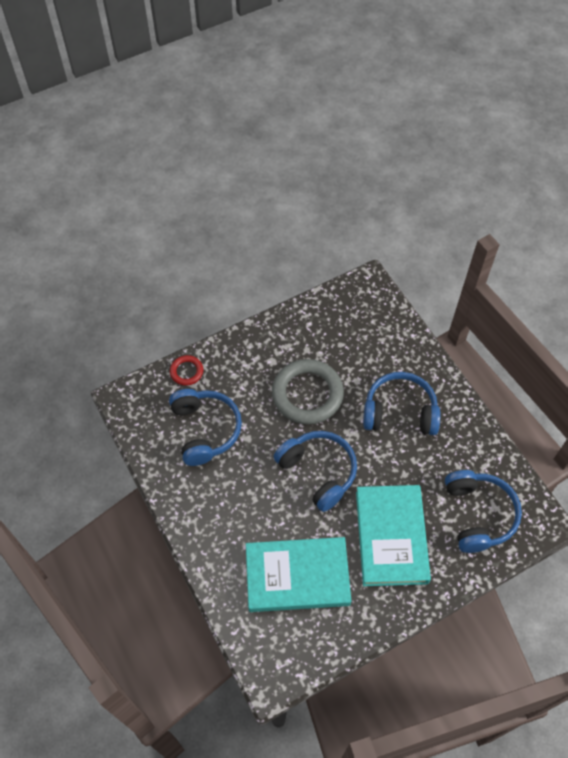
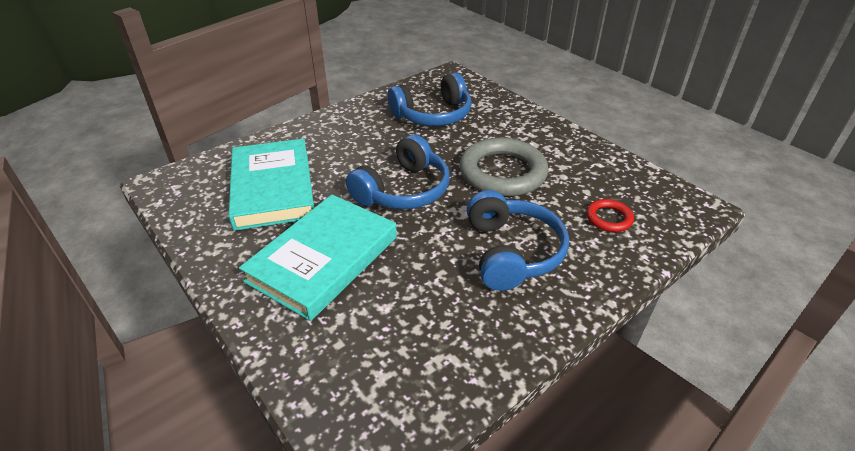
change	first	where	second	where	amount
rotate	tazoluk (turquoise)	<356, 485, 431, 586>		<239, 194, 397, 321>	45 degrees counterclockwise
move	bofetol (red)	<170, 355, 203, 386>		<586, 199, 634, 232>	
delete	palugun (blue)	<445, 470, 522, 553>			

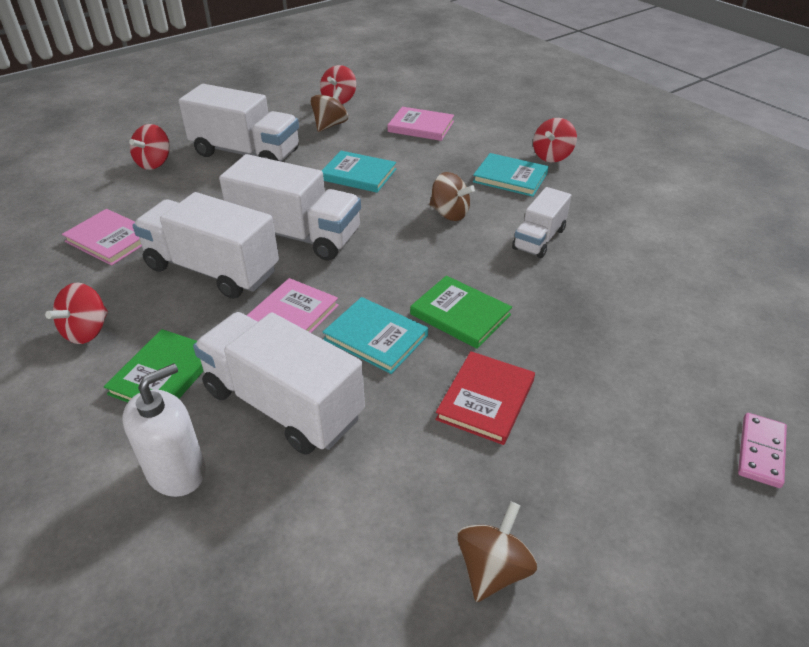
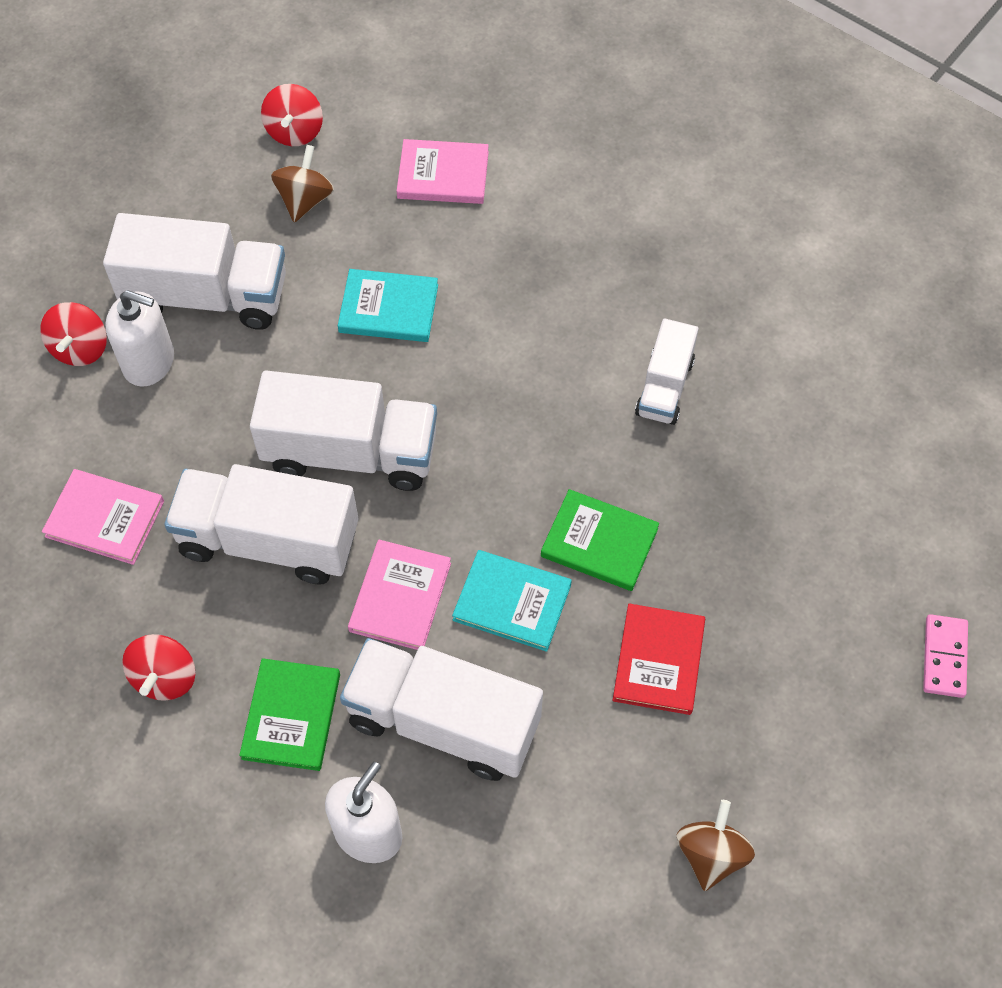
change	first	where	second	where	amount
insert			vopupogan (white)	<105, 290, 174, 387>	
delete	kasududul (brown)	<429, 172, 475, 221>			
delete	tazoluk (turquoise)	<473, 153, 549, 197>			
delete	kasududul (red)	<533, 118, 577, 162>			

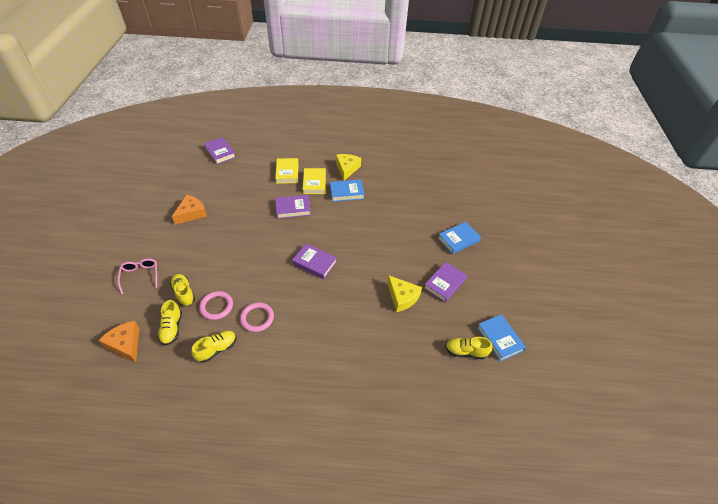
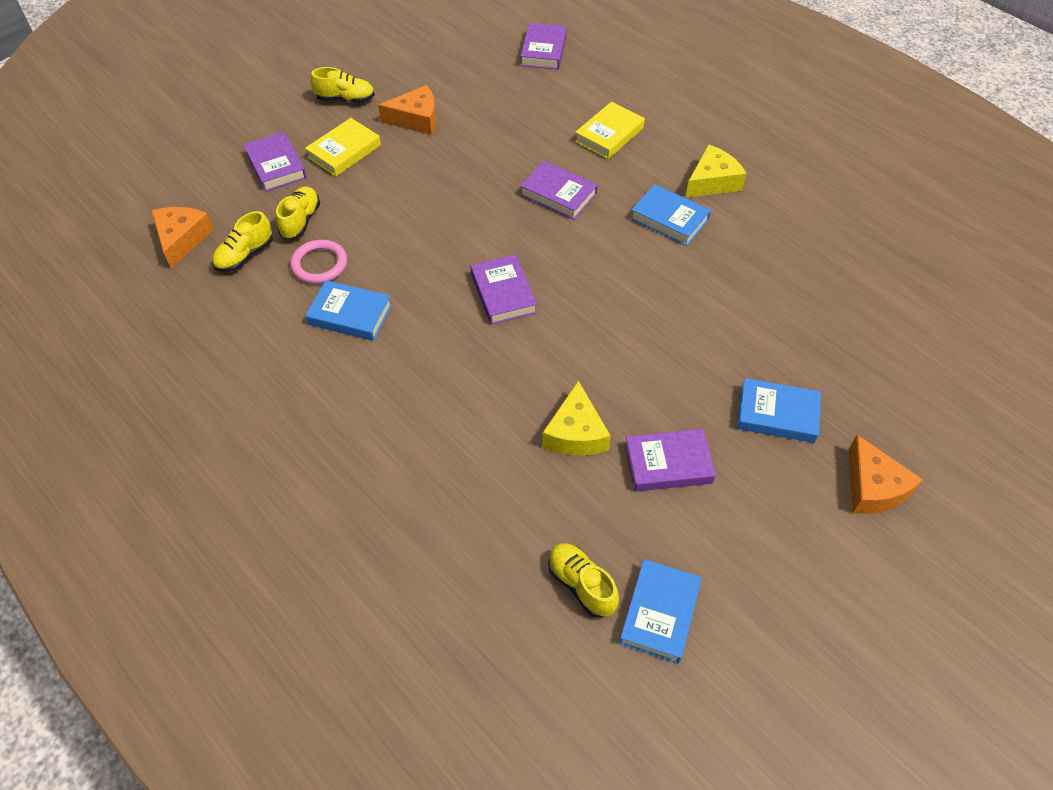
change	first	where	second	where	amount
replace	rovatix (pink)	<118, 258, 157, 294>	tazoluk (purple)	<243, 132, 307, 192>	
move	tazoluk (yellow)	<303, 168, 326, 194>		<305, 118, 381, 177>	
replace	bofetol (pink)	<240, 302, 274, 332>	tazoluk (blue)	<305, 280, 392, 341>	
move	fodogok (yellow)	<191, 331, 236, 363>		<310, 67, 374, 103>	
insert			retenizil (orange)	<849, 435, 923, 514>	

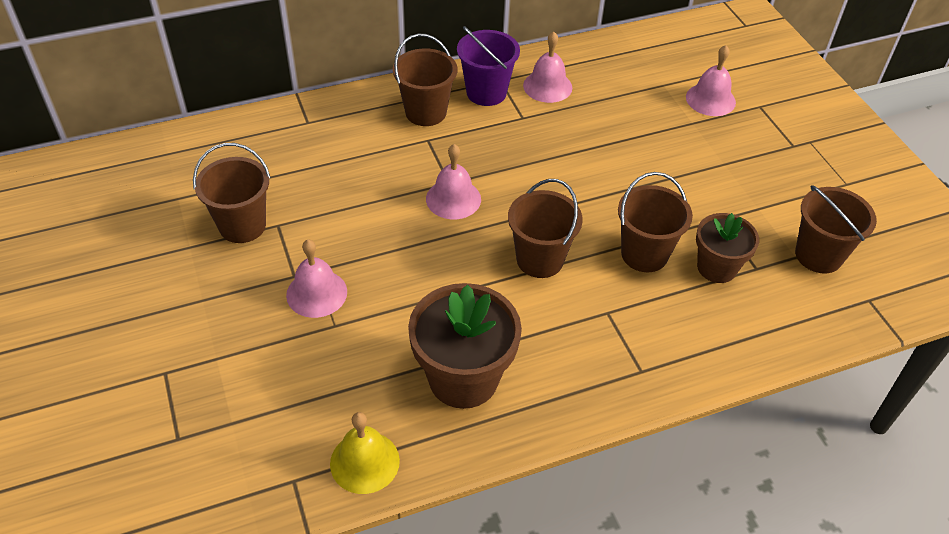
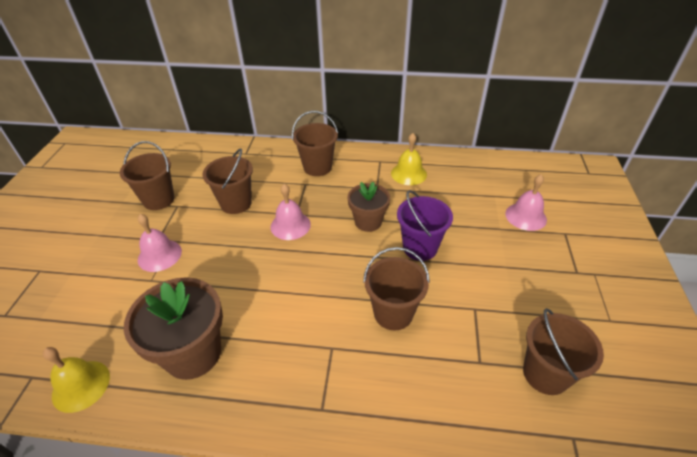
change	first	where	second	where	amount
move	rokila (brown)	<508, 179, 583, 278>		<202, 148, 253, 214>	
move	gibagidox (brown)	<696, 213, 759, 283>		<348, 182, 390, 232>	
recolor	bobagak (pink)	<523, 31, 572, 103>	bobagak (yellow)	<391, 133, 427, 185>	
move	rokila (purple)	<457, 26, 520, 106>		<397, 190, 453, 261>	

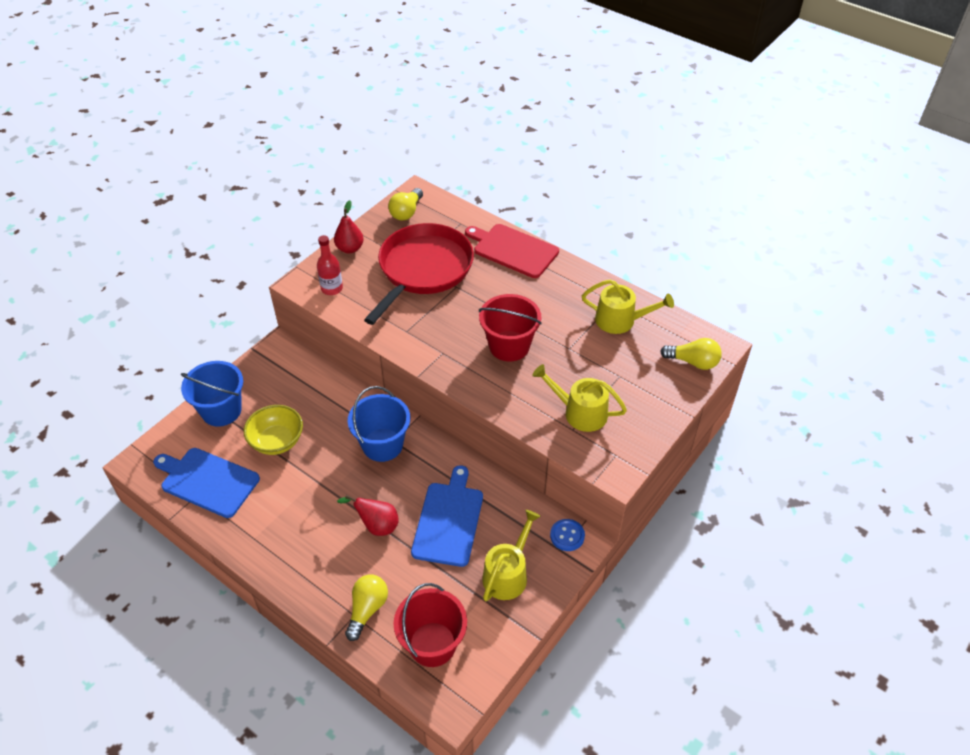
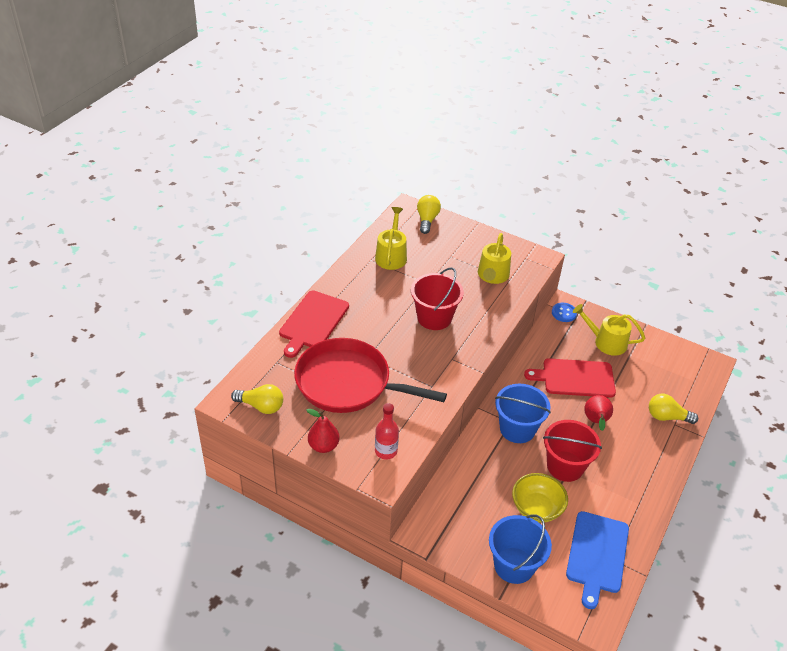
change	first	where	second	where	amount
recolor	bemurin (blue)	<411, 465, 483, 567>	bemurin (red)	<524, 358, 616, 398>	
move	rokila (red)	<394, 583, 467, 667>		<543, 420, 602, 482>	

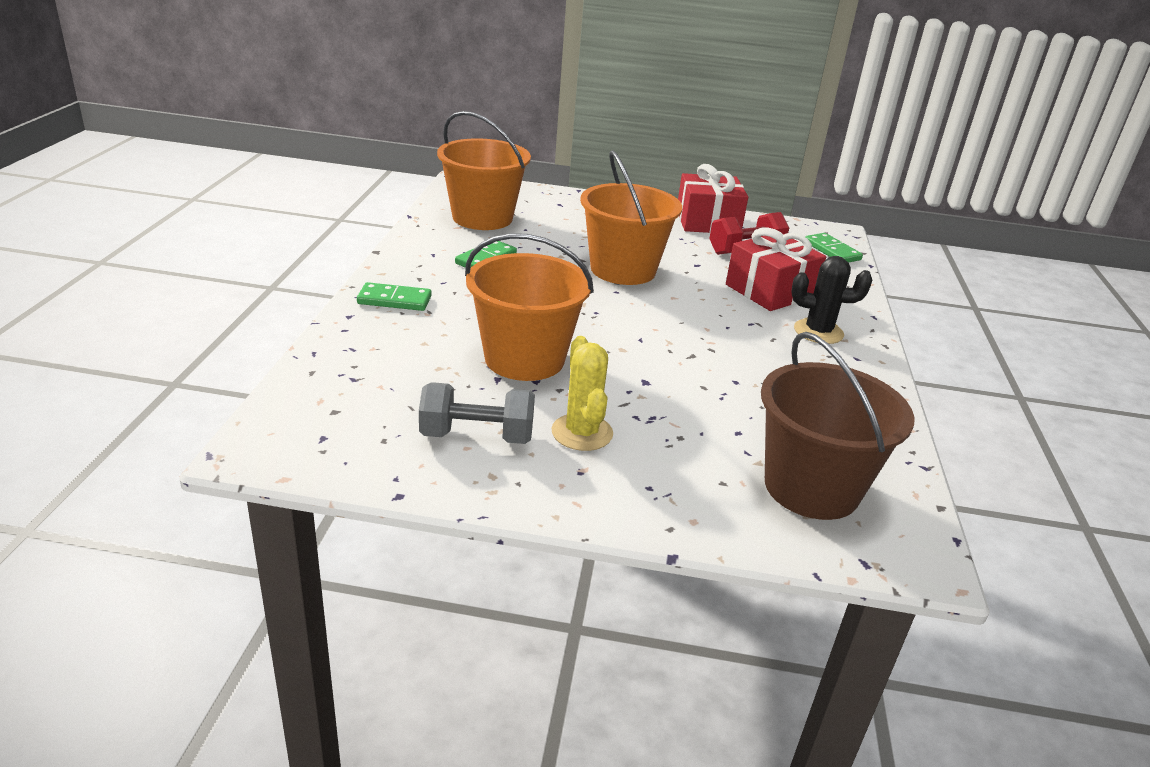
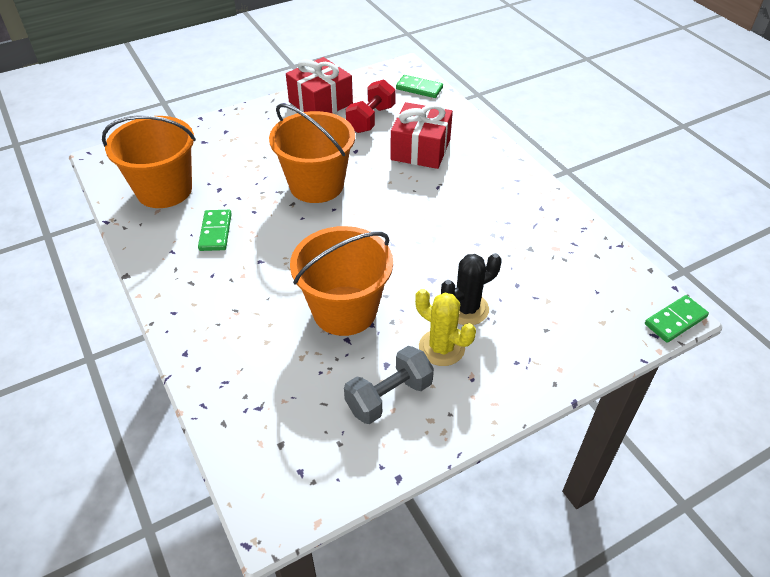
change	first	where	second	where	amount
move	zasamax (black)	<791, 256, 872, 344>		<441, 253, 502, 325>	
move	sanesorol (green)	<357, 282, 432, 311>		<645, 295, 709, 343>	
delete	rokila (brown)	<761, 332, 915, 520>			

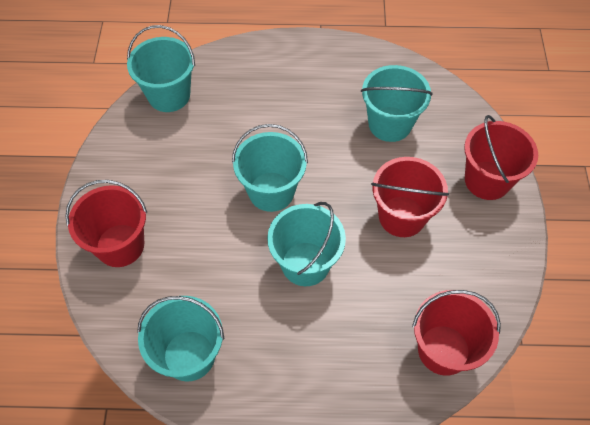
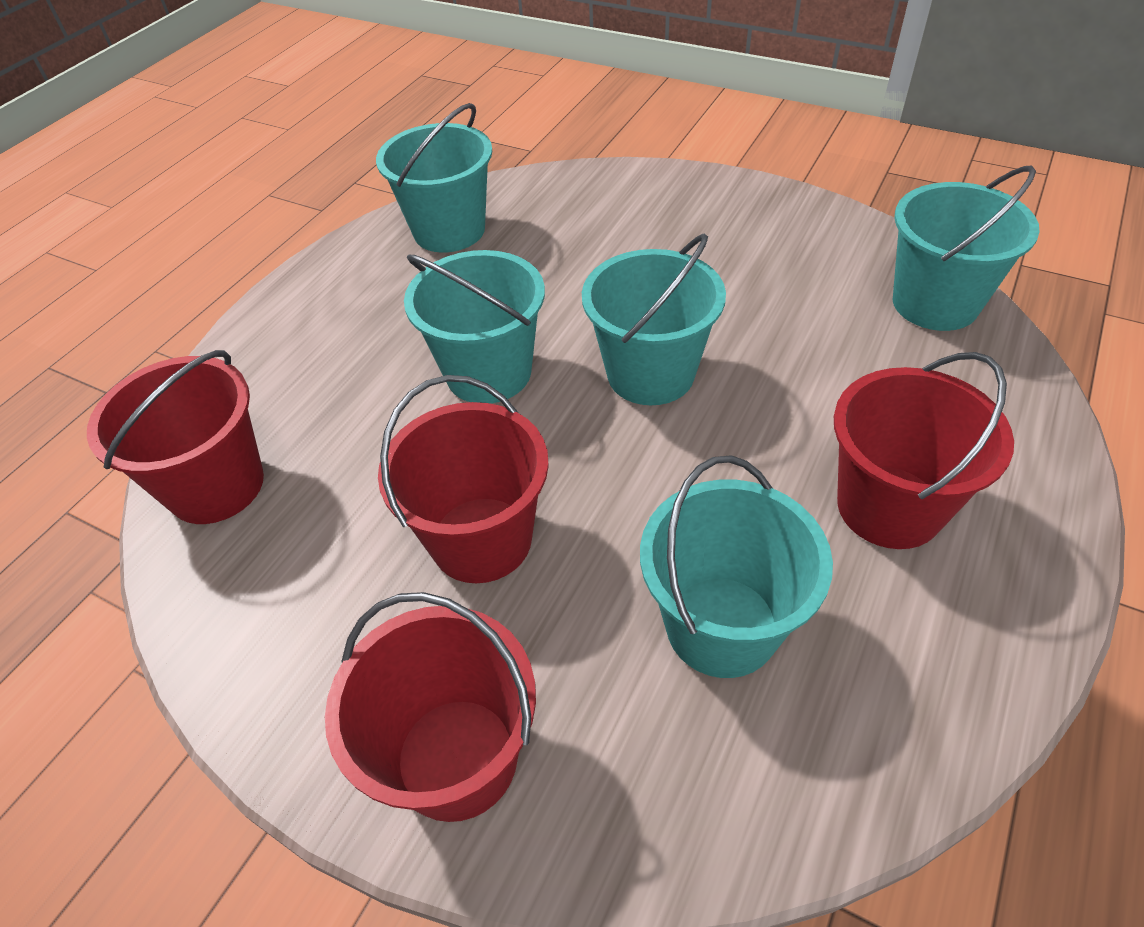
change	first	where	second	where	amount
move	rokila (red)	<65, 180, 147, 267>		<834, 352, 1014, 549>	

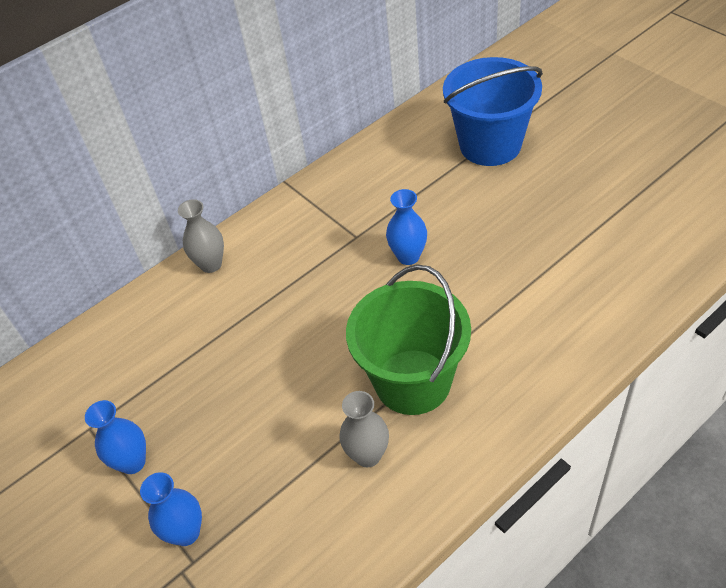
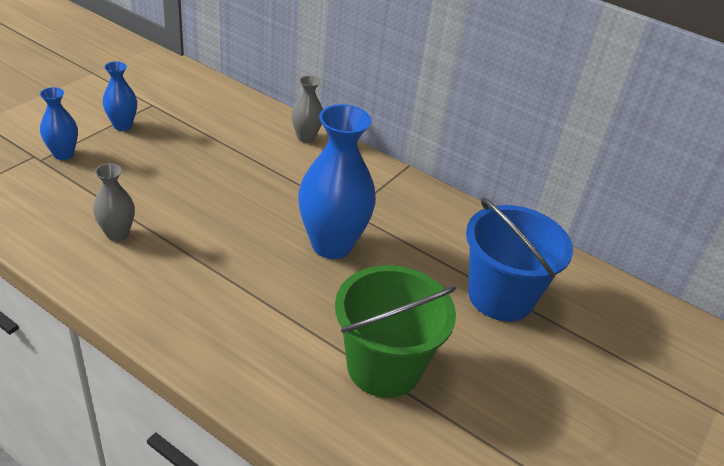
change	first	where	second	where	amount
resize	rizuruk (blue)	<386, 189, 427, 265>		<298, 104, 376, 259>	x1.95
move	rokila (green)	<346, 264, 471, 415>		<335, 265, 456, 398>	

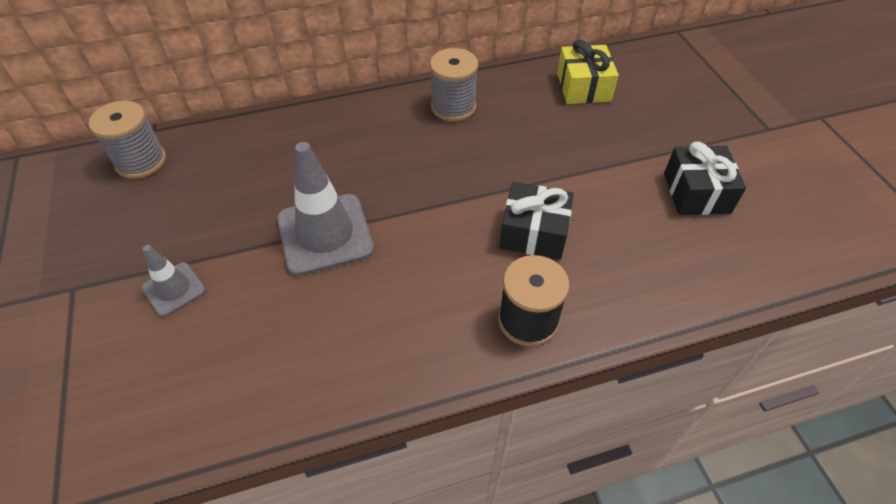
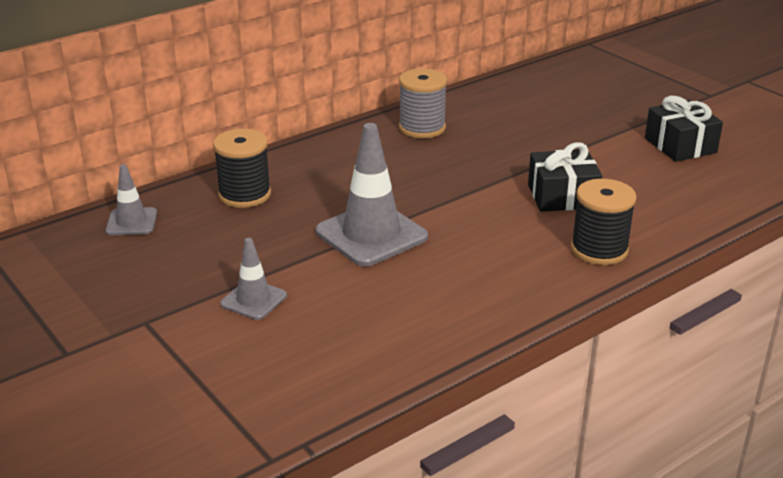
change	first	where	second	where	amount
replace	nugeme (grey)	<89, 101, 166, 179>	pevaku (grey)	<106, 164, 157, 235>	
insert			nugeme (black)	<213, 129, 271, 208>	
delete	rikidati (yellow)	<557, 39, 619, 104>			

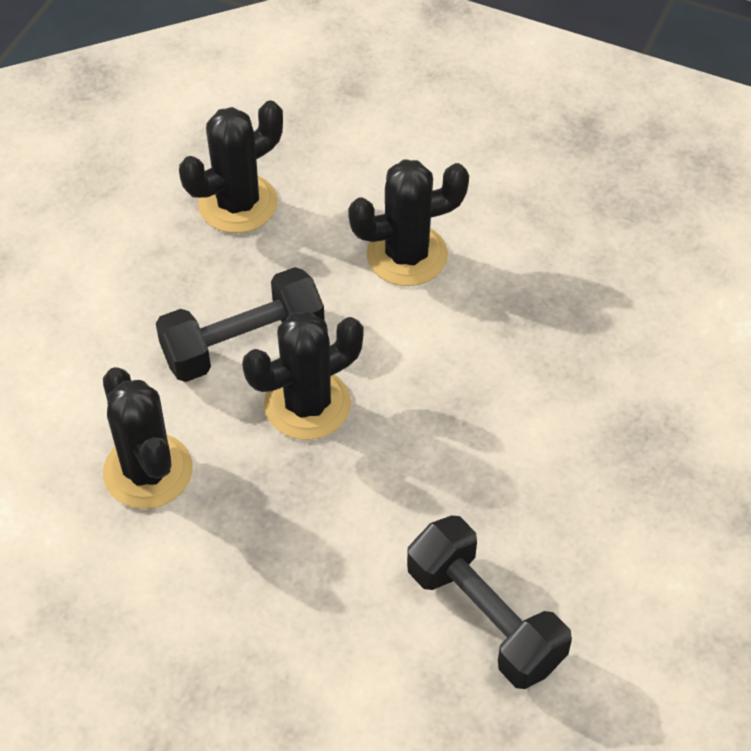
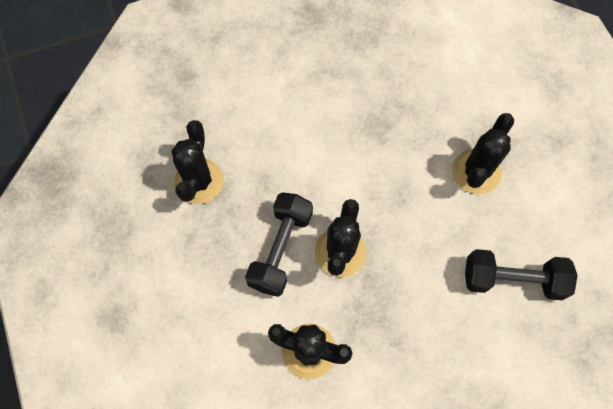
change	first	where	second	where	amount
move	zasamax (black)	<348, 159, 469, 286>		<452, 113, 514, 194>	

